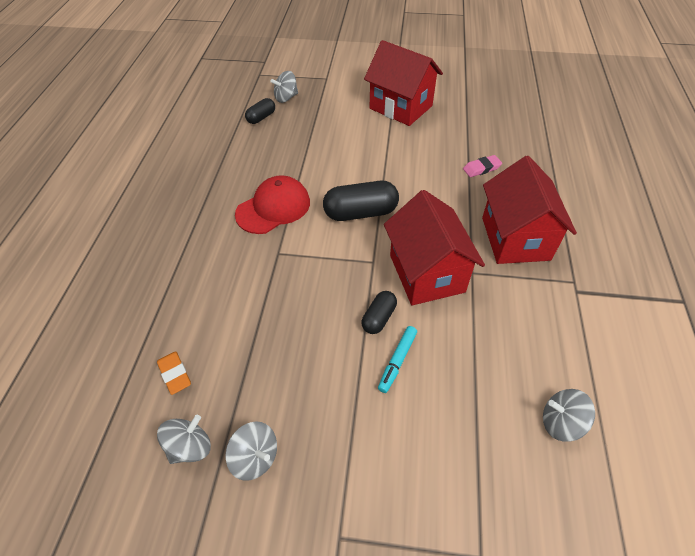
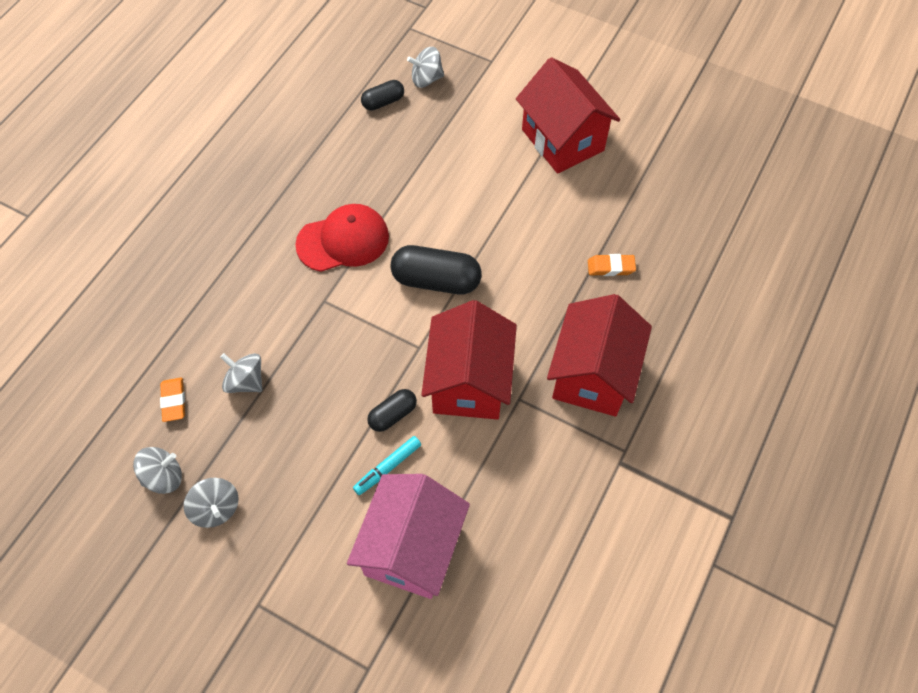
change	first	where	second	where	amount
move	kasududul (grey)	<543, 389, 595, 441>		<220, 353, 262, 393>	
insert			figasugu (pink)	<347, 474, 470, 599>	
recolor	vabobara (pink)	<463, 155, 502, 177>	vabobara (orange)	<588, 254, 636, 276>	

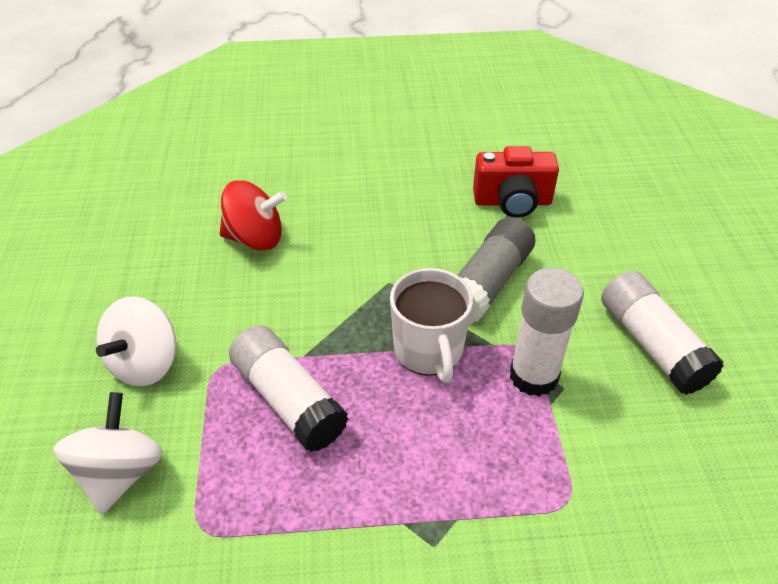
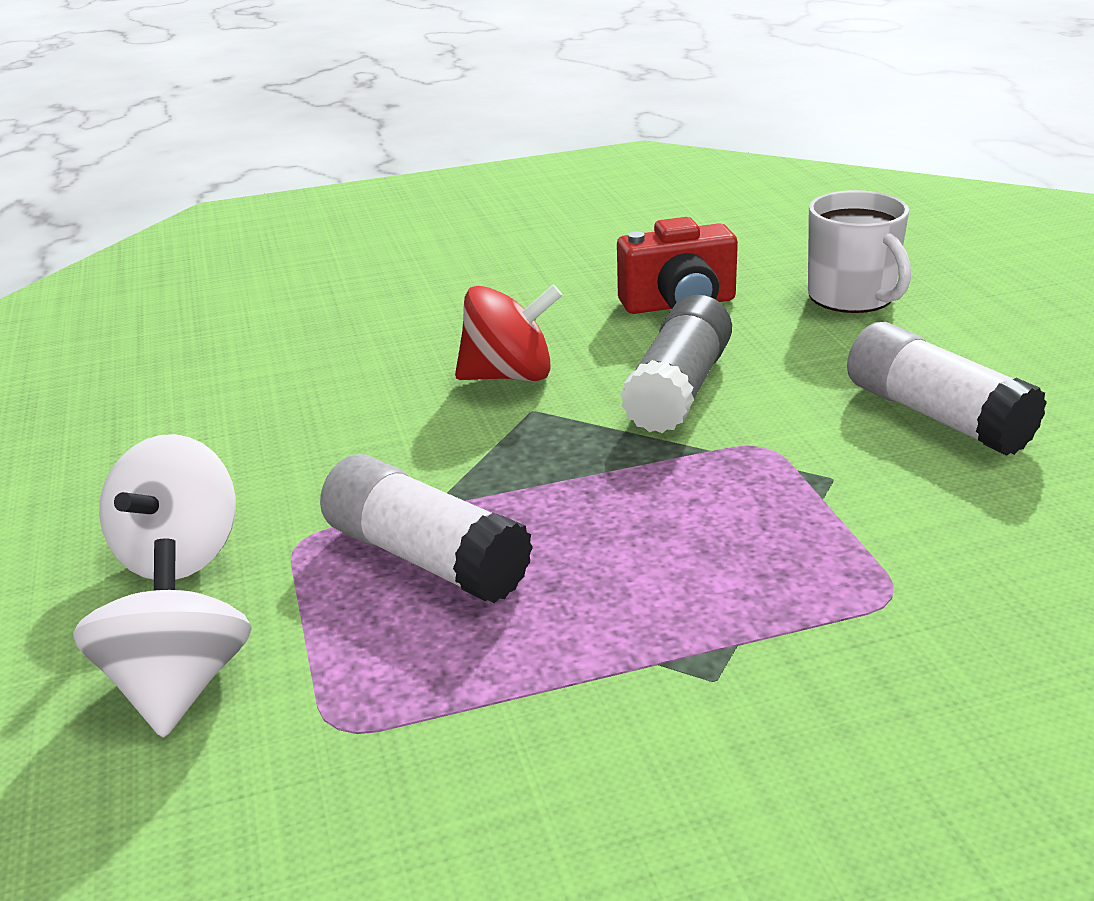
change	first	where	second	where	amount
move	kasududul (red)	<220, 180, 287, 251>		<455, 284, 563, 381>	
move	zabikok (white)	<390, 268, 473, 383>		<808, 190, 911, 313>	
delete	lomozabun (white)	<510, 268, 584, 397>			

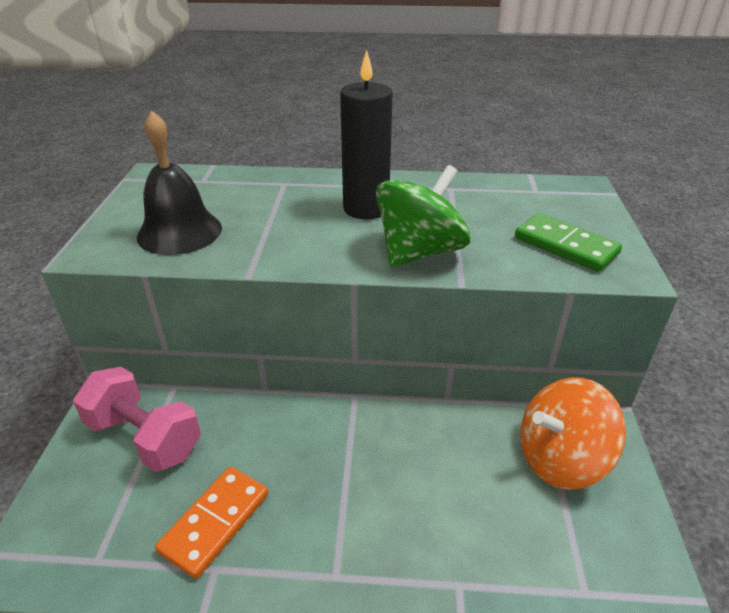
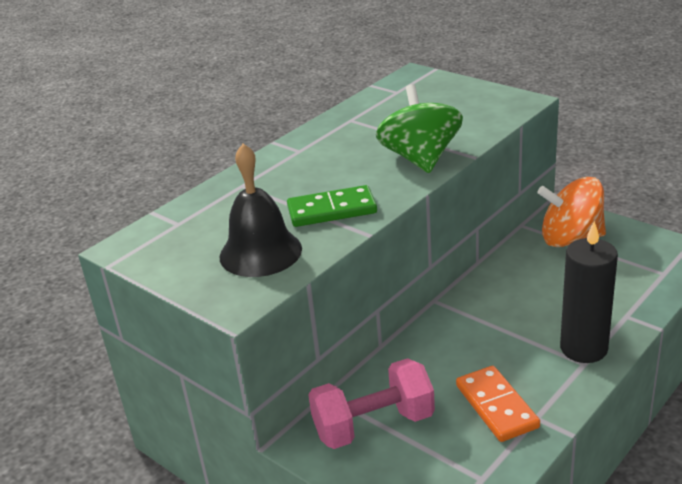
change	first	where	second	where	amount
move	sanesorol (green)	<515, 213, 622, 272>		<287, 185, 377, 227>	
rotate	kasududul (orange)	<520, 378, 626, 490>		<537, 177, 606, 247>	75 degrees clockwise
move	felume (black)	<340, 50, 393, 219>		<560, 221, 618, 363>	

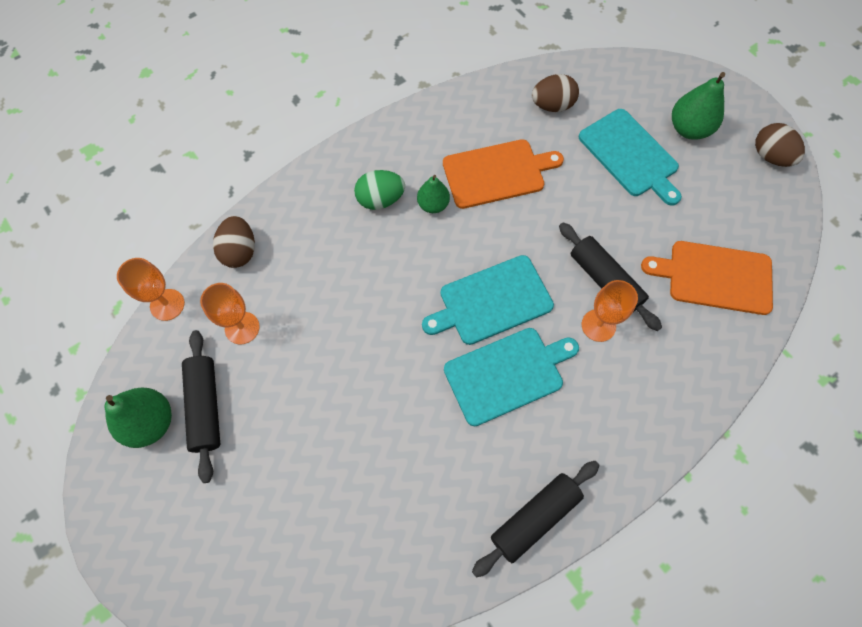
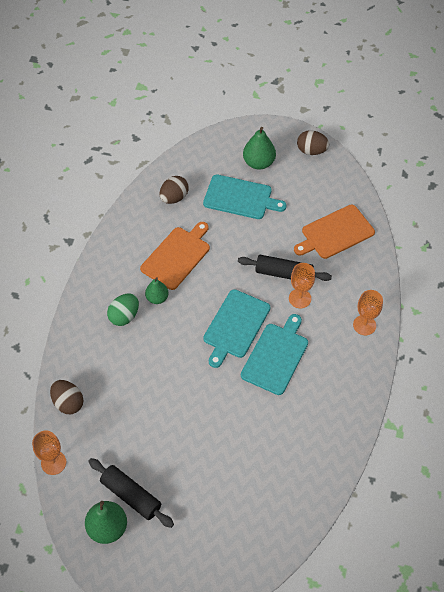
change	first	where	second	where	amount
move	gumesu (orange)	<200, 283, 260, 344>		<353, 290, 383, 335>	
delete	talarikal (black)	<472, 461, 599, 578>			

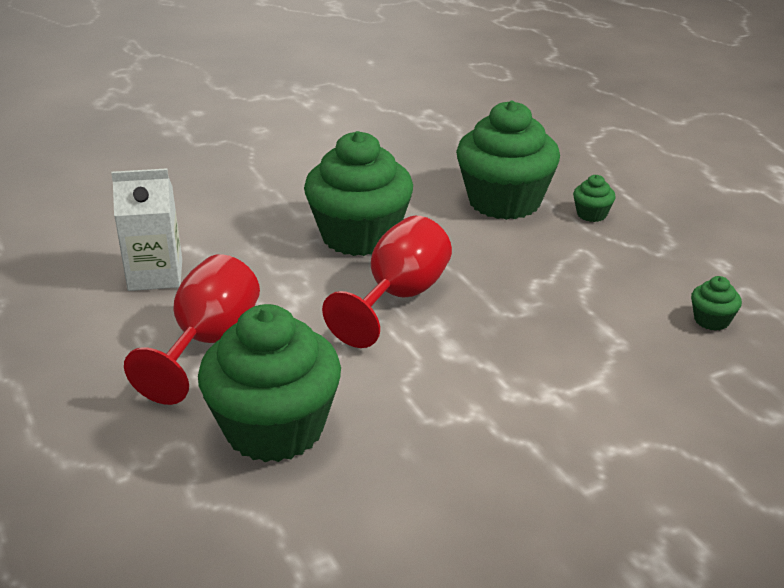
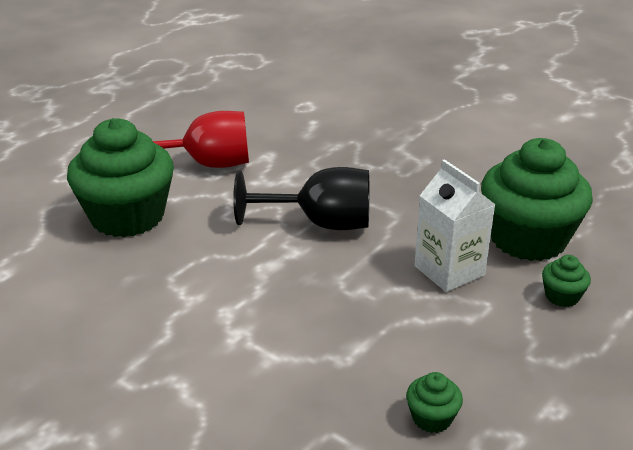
change	first	where	second	where	amount
recolor	gumesu (red)	<322, 216, 452, 348>	gumesu (black)	<233, 167, 369, 230>	
move	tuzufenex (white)	<111, 168, 182, 291>		<414, 159, 496, 292>	
delete	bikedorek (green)	<304, 131, 413, 256>			

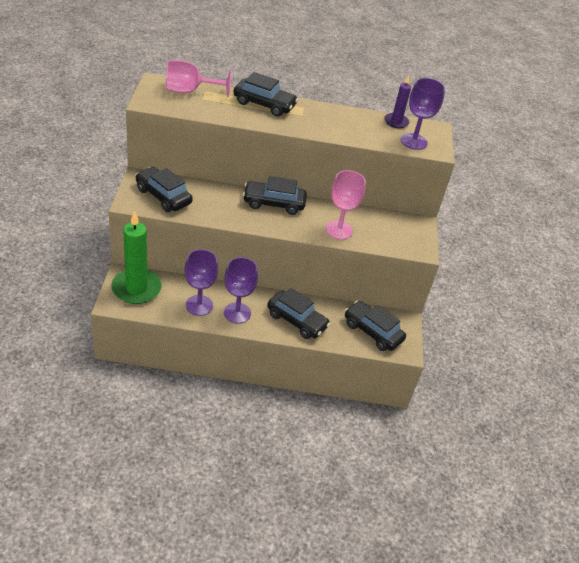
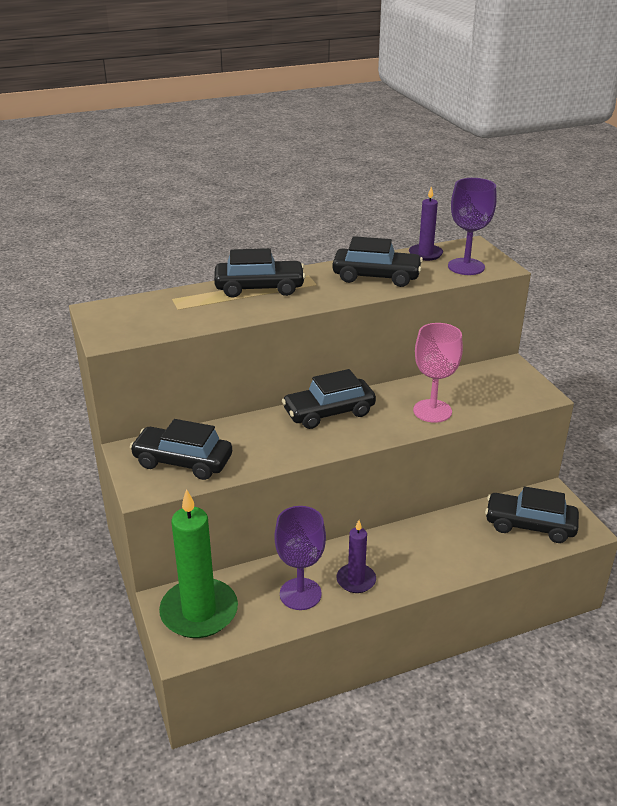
change	first	where	second	where	amount
move	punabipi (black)	<267, 288, 330, 339>		<332, 236, 423, 287>	
replace	gumesu (purple)	<224, 257, 258, 324>	felume (purple)	<337, 520, 376, 593>	
delete	gumesu (pink)	<166, 60, 232, 97>			

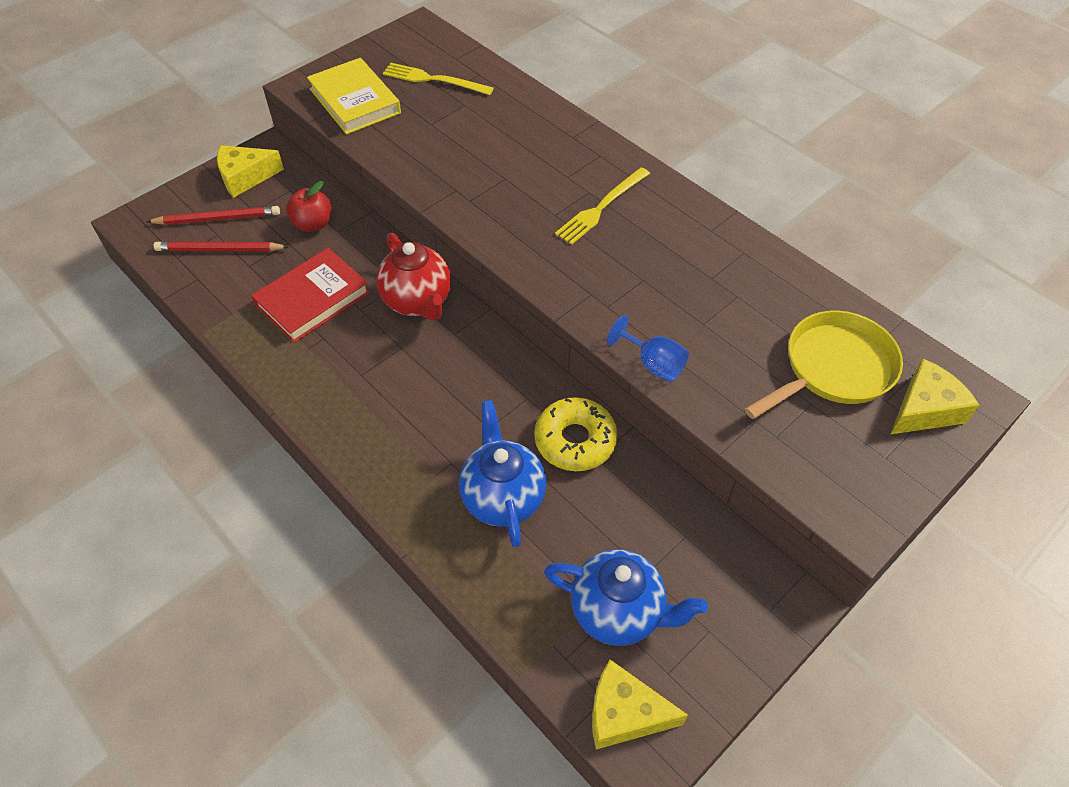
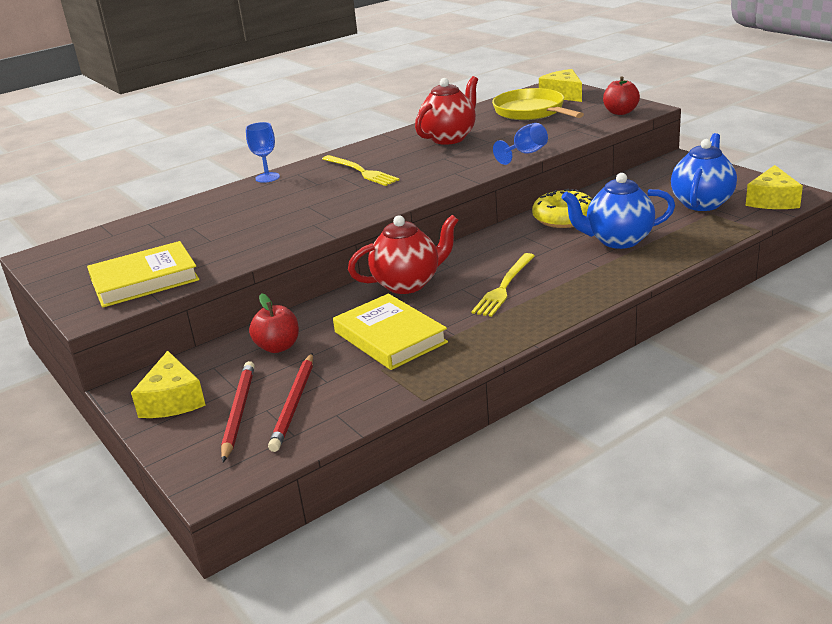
change	first	where	second	where	amount
insert			gumesu (blue)	<246, 122, 280, 183>	
recolor	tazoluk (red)	<251, 248, 370, 343>	tazoluk (yellow)	<333, 294, 448, 370>	
insert			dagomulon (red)	<415, 76, 478, 145>	
move	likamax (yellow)	<383, 63, 494, 95>		<471, 253, 535, 317>	
insert			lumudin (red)	<603, 76, 640, 115>	

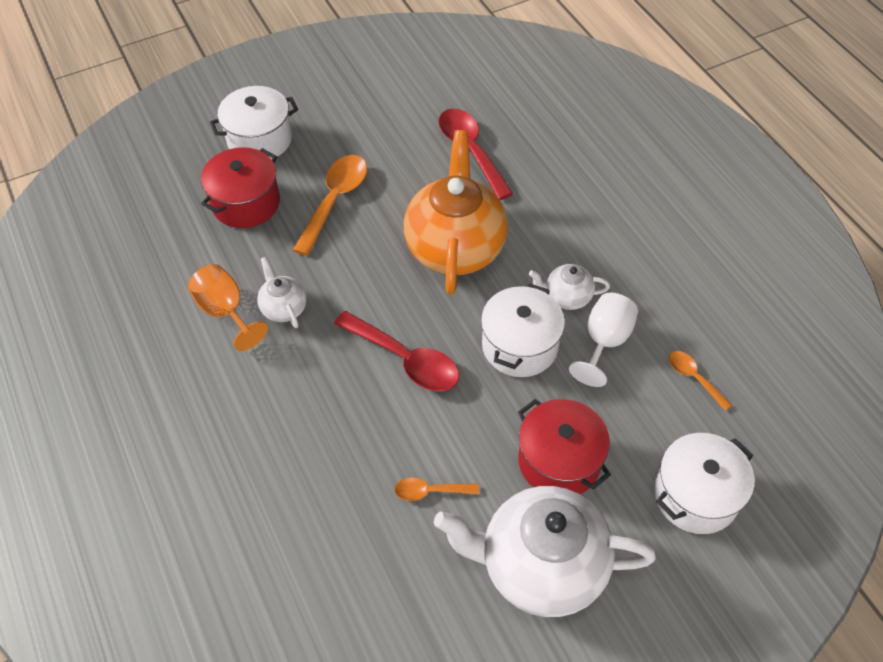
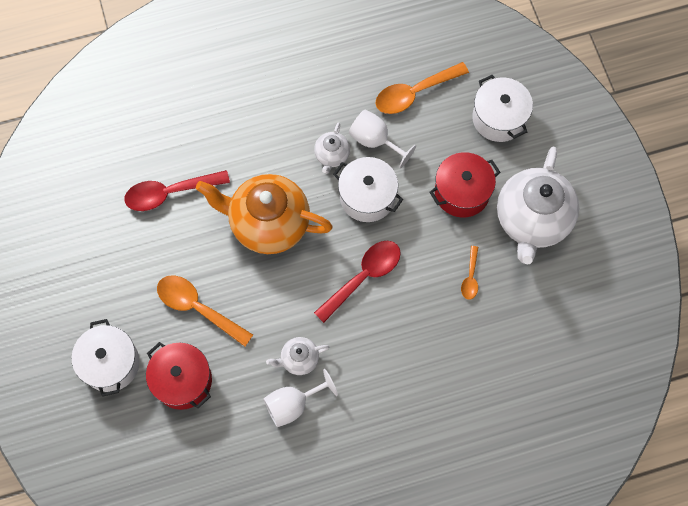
change	first	where	second	where	amount
recolor	gumesu (orange)	<188, 264, 268, 351>	gumesu (white)	<263, 369, 338, 427>	
resize	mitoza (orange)	<669, 351, 732, 411>		<375, 62, 469, 114>	x1.89

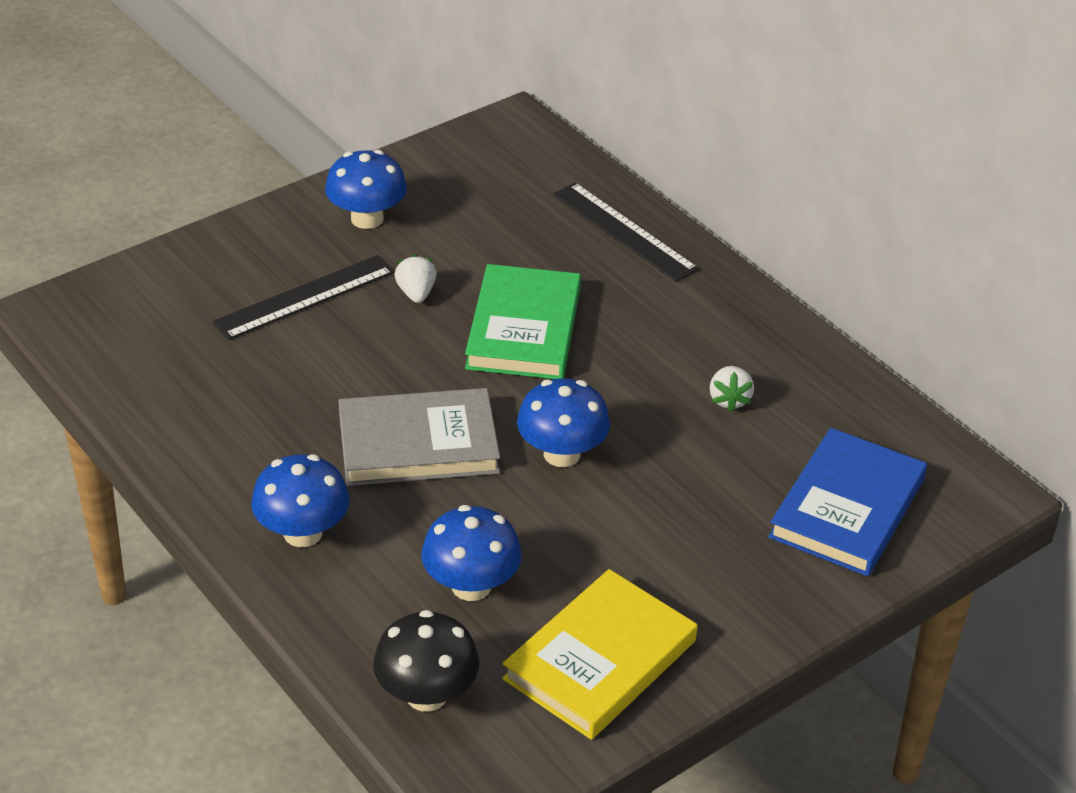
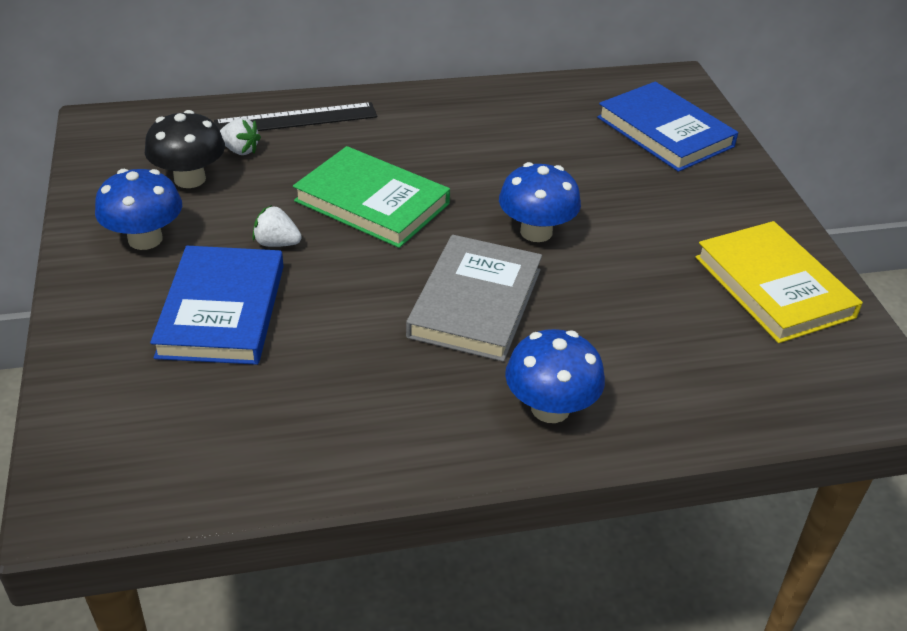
change	first	where	second	where	amount
move	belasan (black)	<373, 610, 479, 712>		<145, 110, 225, 188>	
replace	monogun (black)	<212, 255, 394, 340>	tazoluk (blue)	<150, 246, 284, 365>	
move	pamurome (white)	<710, 366, 754, 412>		<220, 118, 261, 155>	
delete	belasan (blue)	<421, 505, 522, 601>			

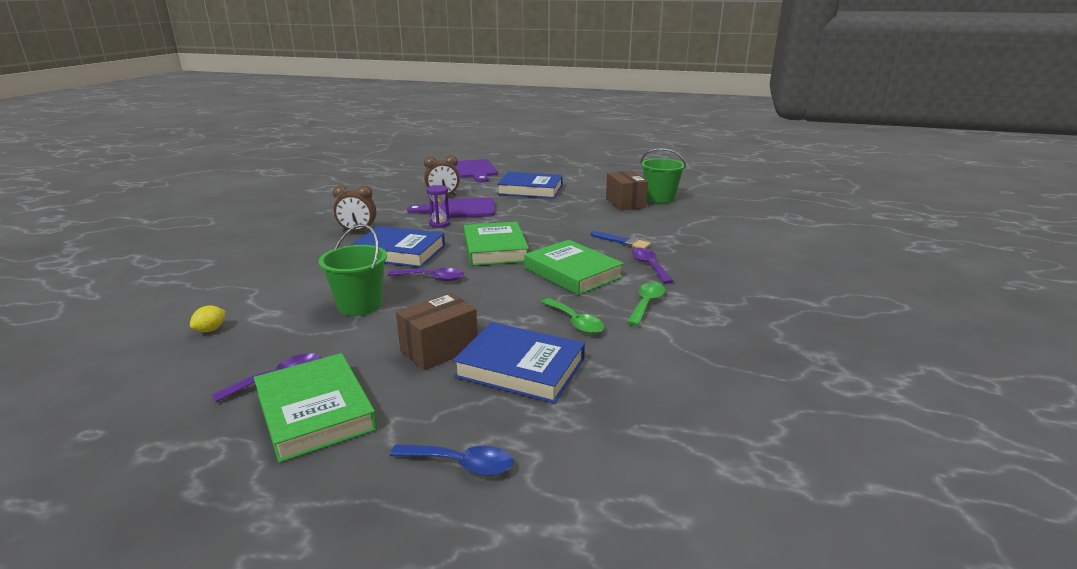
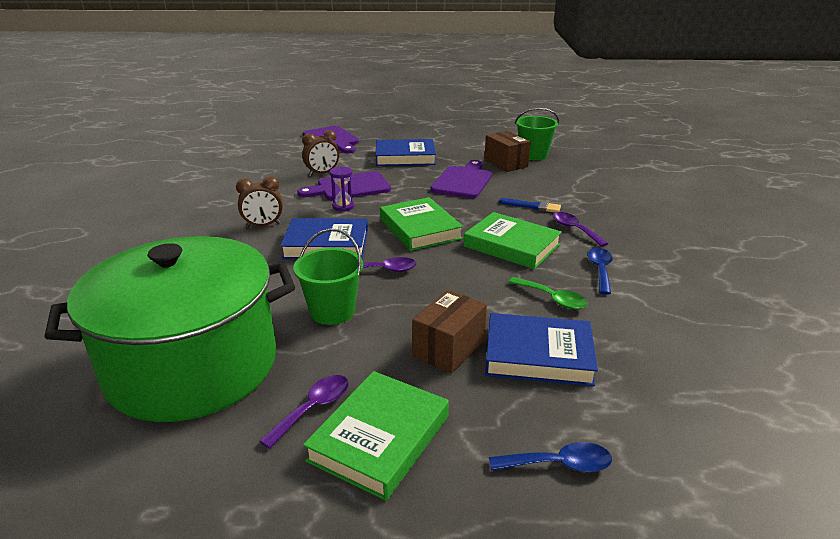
change	first	where	second	where	amount
replace	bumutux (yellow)	<190, 306, 226, 332>	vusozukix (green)	<45, 236, 295, 422>	
rotate	tazoluk (green)	<254, 353, 377, 463>		<303, 371, 449, 501>	75 degrees clockwise
insert			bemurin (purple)	<430, 160, 492, 198>	
recolor	mitoza (green)	<627, 282, 665, 326>	mitoza (blue)	<587, 248, 613, 295>	

